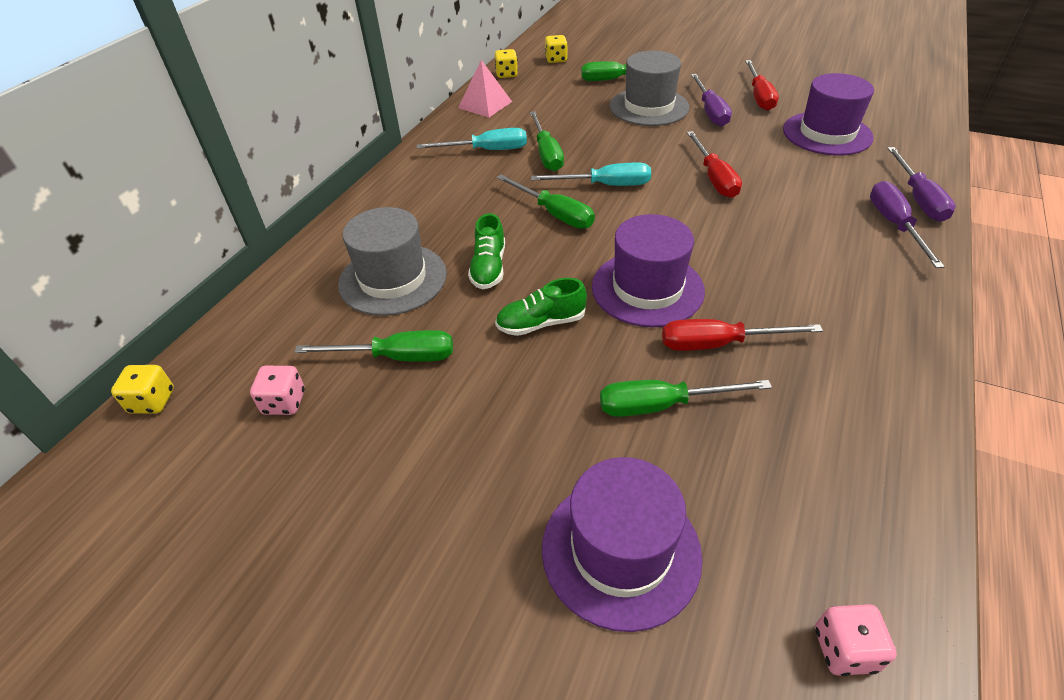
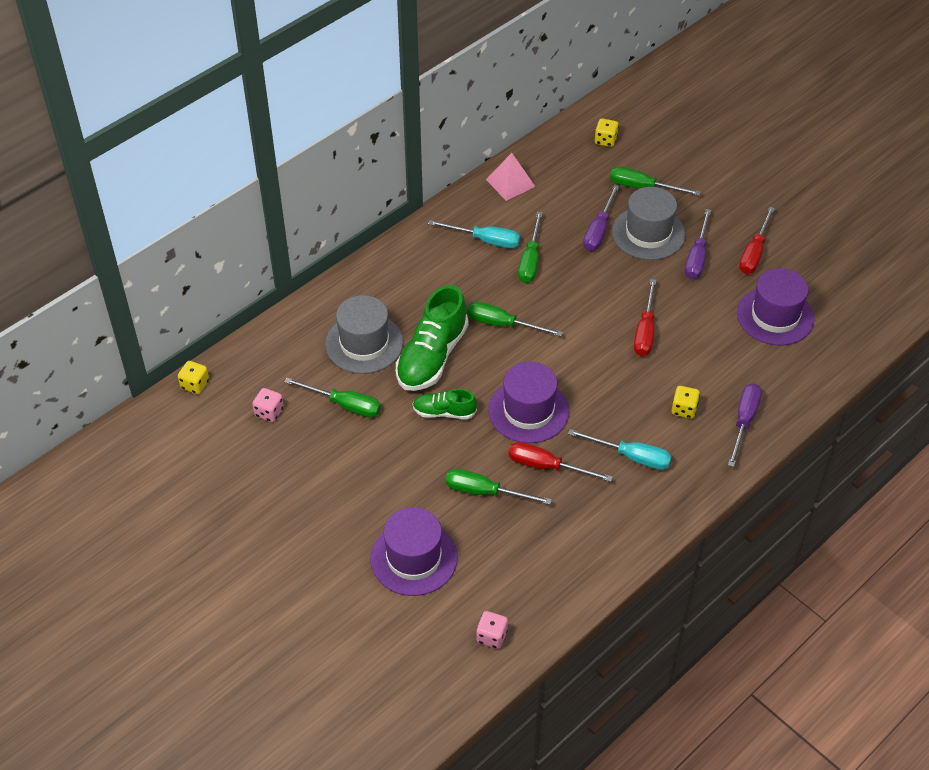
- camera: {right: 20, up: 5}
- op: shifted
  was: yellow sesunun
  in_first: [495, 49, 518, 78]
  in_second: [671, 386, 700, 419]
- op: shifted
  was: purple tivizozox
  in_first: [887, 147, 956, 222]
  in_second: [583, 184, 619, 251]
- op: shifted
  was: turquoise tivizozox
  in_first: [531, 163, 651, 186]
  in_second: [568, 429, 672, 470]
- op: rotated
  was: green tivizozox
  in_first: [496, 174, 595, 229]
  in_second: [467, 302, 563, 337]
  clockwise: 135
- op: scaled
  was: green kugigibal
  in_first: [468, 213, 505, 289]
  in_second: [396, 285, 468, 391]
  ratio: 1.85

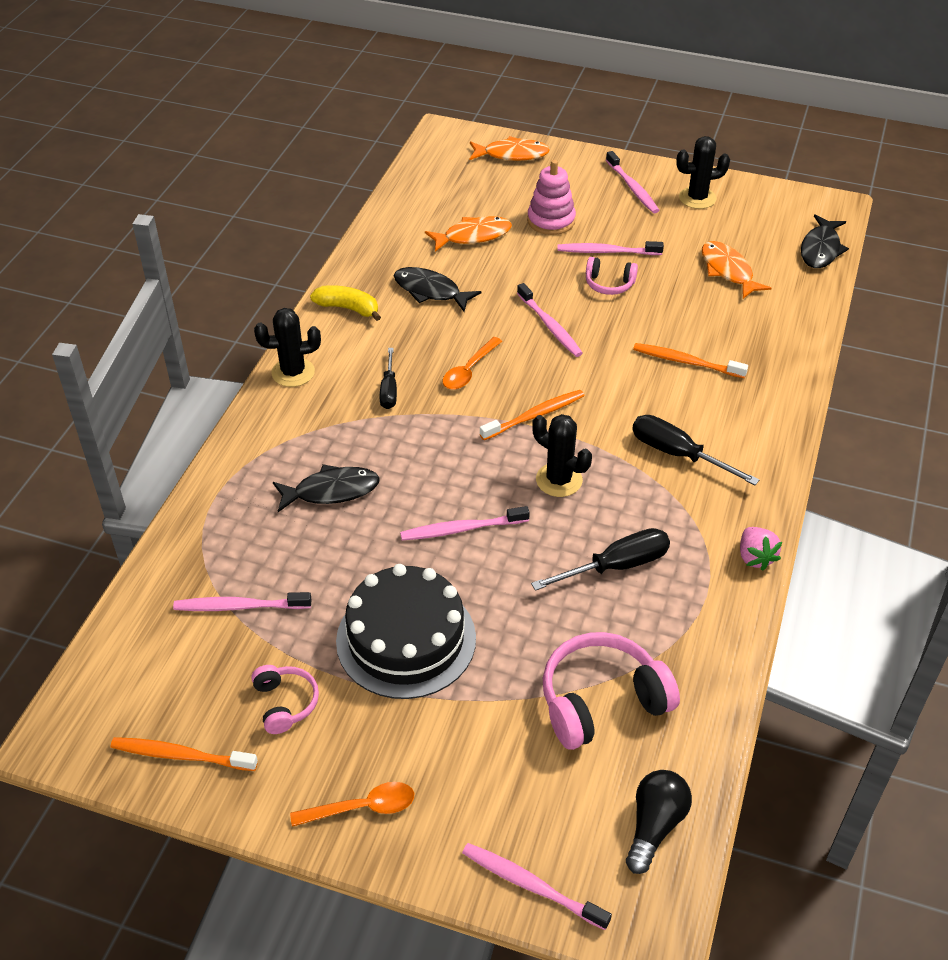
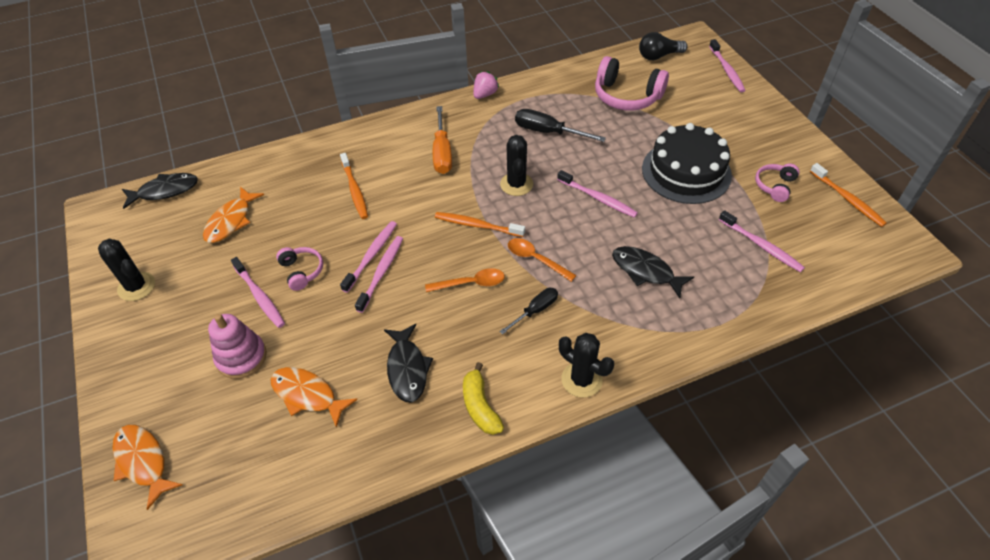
- camera: {right: -130, up: 5}
- op: shifted
  was: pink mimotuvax
  in_first: [606, 151, 659, 213]
  in_second: [340, 221, 397, 293]
- op: repainted
  was: black tivizozox
  now: orange tivizozox
  in_first: [632, 415, 759, 485]
  in_second: [433, 106, 452, 174]
- op: shifted
  was: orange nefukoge
  in_first: [290, 782, 414, 827]
  in_second: [508, 238, 577, 282]

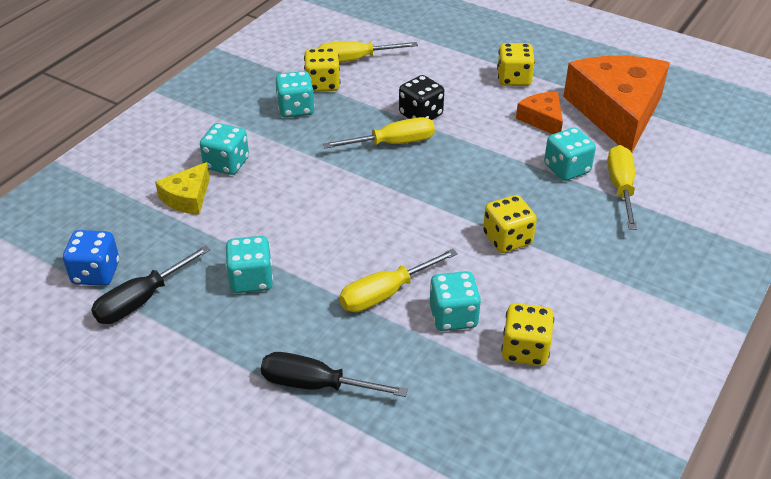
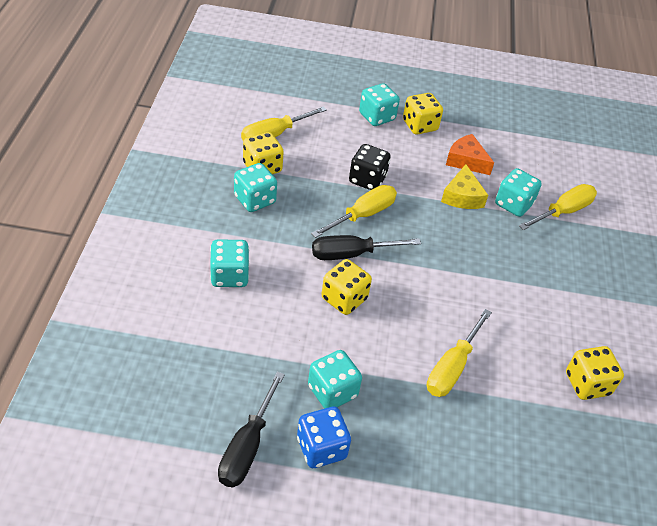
- camera: {right: -30, up: 5}
- op: gone
  was: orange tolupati
  in_first: [563, 56, 670, 152]
- op: rotated
  was: yellow tivizozox
  in_first: [607, 145, 637, 230]
  in_second: [519, 184, 597, 230]
  clockwise: 75
- op: shifted
  was: yellow tolupati
  in_first: [155, 162, 210, 215]
  in_second: [441, 164, 488, 209]
- op: shifted
  was: yellow sesunun
  in_first: [483, 195, 537, 253]
  in_second: [321, 259, 372, 315]
- op: shifted
  was: blue sesunun
  in_first: [63, 230, 119, 286]
  in_second: [297, 407, 351, 468]
- op: shifted
  was: turquoise sesunun
  in_first: [430, 271, 481, 331]
  in_second: [359, 83, 400, 126]
- op: shifted
  was: black tivizozox
  in_first: [261, 352, 408, 397]
  in_second: [312, 235, 421, 260]

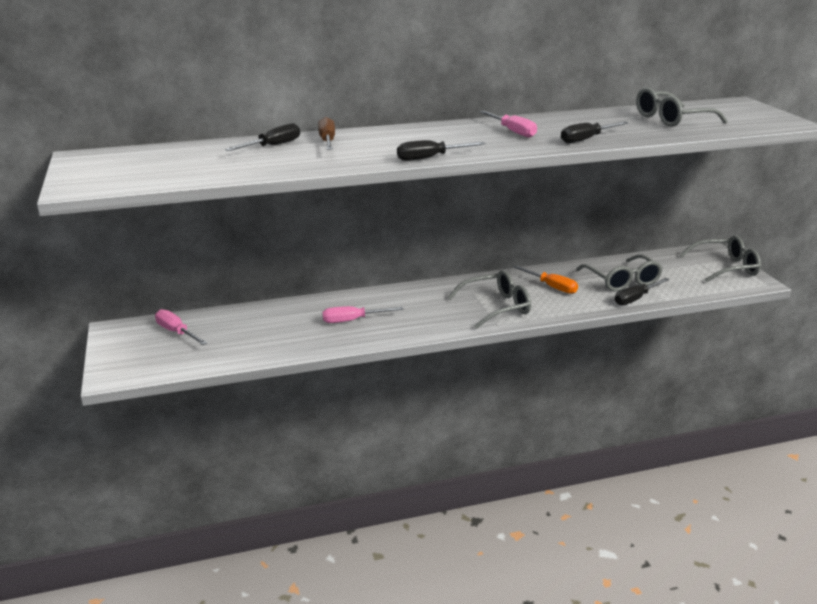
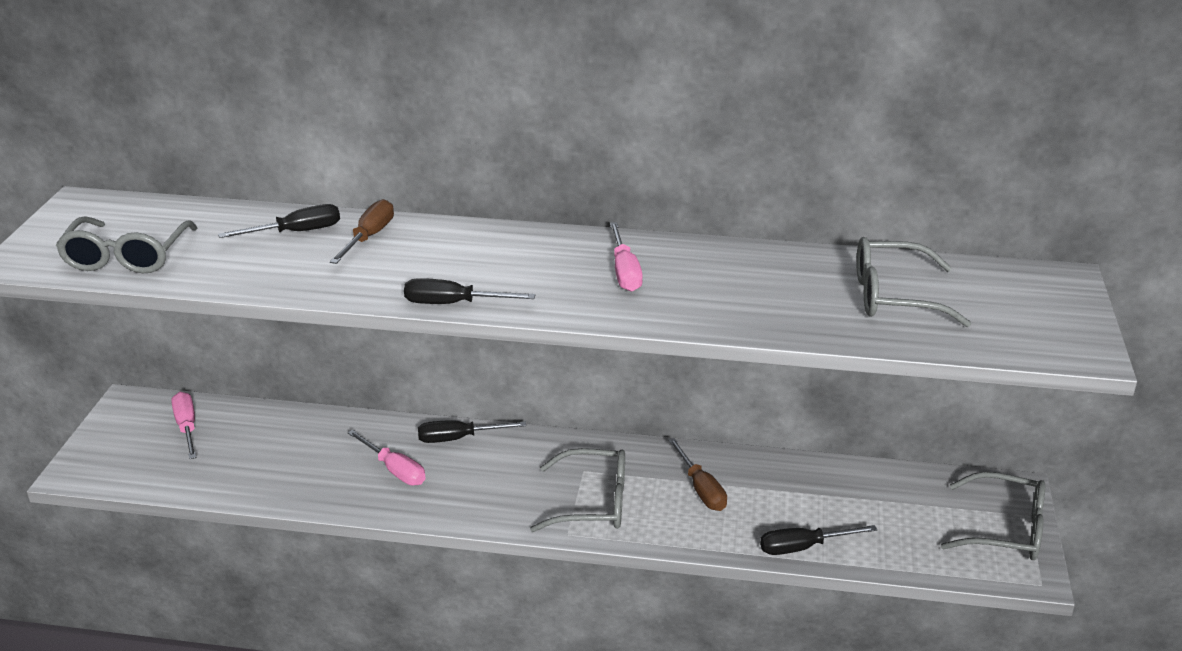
- camera: {right: 25, up: 5}
- op: shifted
  was: black tivizozox
  in_first: [561, 121, 629, 143]
  in_second: [418, 420, 526, 443]
- op: shifted
  was: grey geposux
  in_first: [576, 255, 663, 291]
  in_second: [56, 217, 197, 273]
- op: repainted
  was: orange tivizozox
  now: brown tivizozox
  in_first: [513, 265, 578, 294]
  in_second: [668, 438, 727, 511]
- op: rotated
  was: pink tivizozox
  in_first: [322, 306, 403, 323]
  in_second: [348, 430, 426, 485]
  clockwise: -150

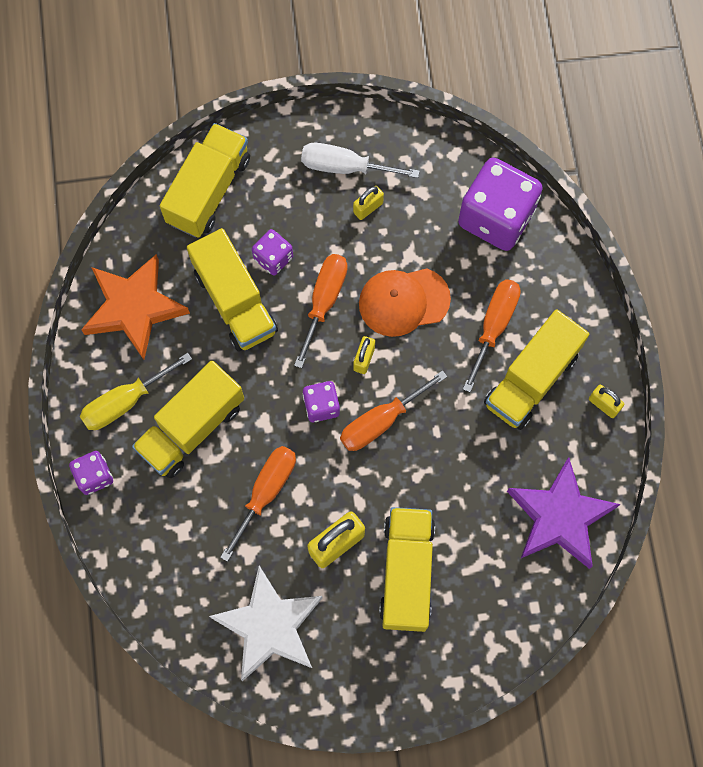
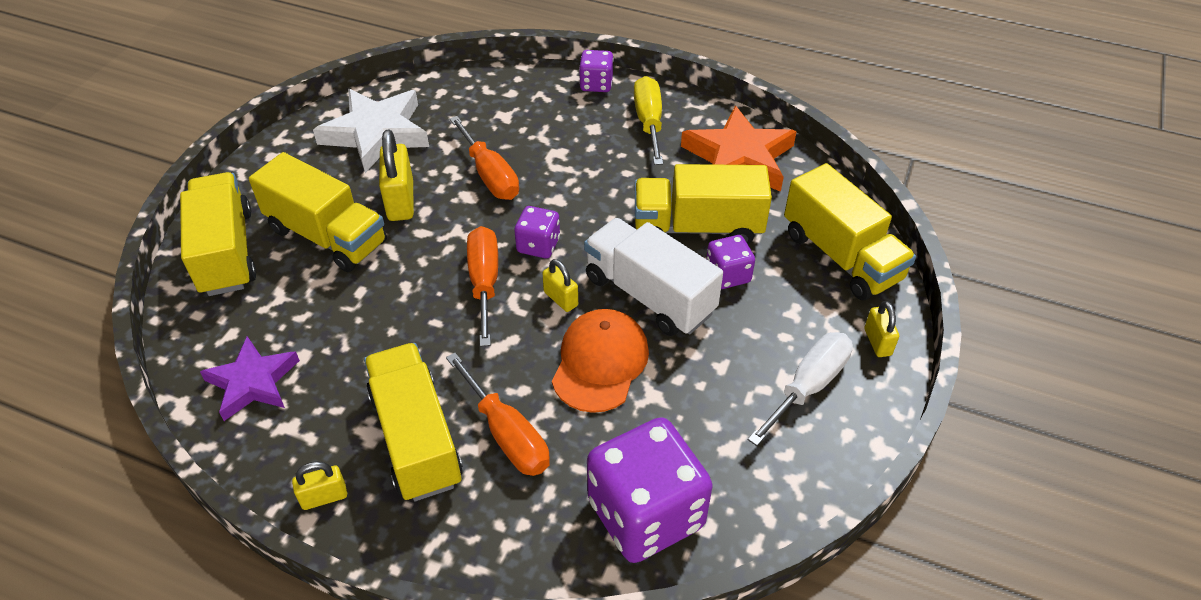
- camera: {right: 120, up: -25}
- op: shifted
  was: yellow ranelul
  in_first: [353, 186, 384, 220]
  in_second: [864, 301, 899, 357]
- op: swapped
  was: orange tivizozox
  now: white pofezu
  in_first: [294, 254, 348, 368]
  in_second: [584, 218, 723, 336]
- op: shifted
  was: yellow pofezu
  in_first: [132, 360, 244, 478]
  in_second: [180, 172, 256, 296]
- op: scaled
  was: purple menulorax
  in_first: [507, 457, 620, 569]
  in_second: [200, 336, 300, 421]
  ratio: 0.66

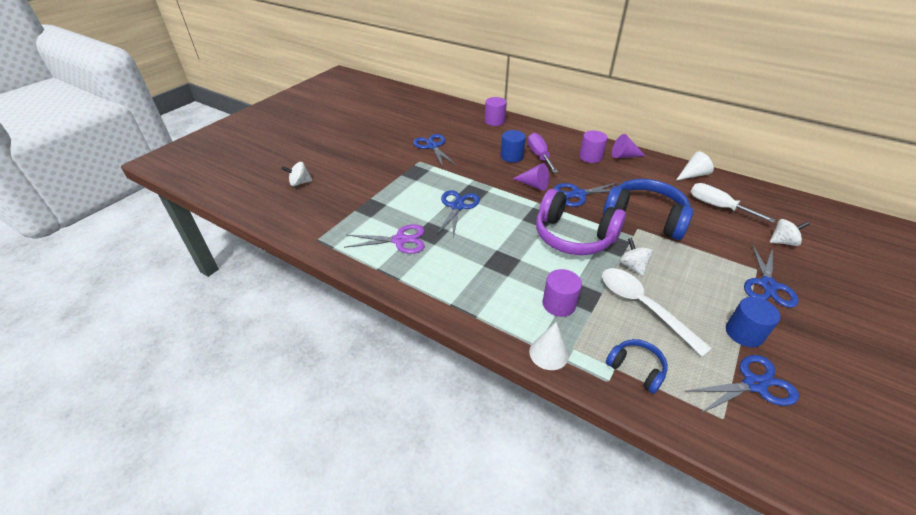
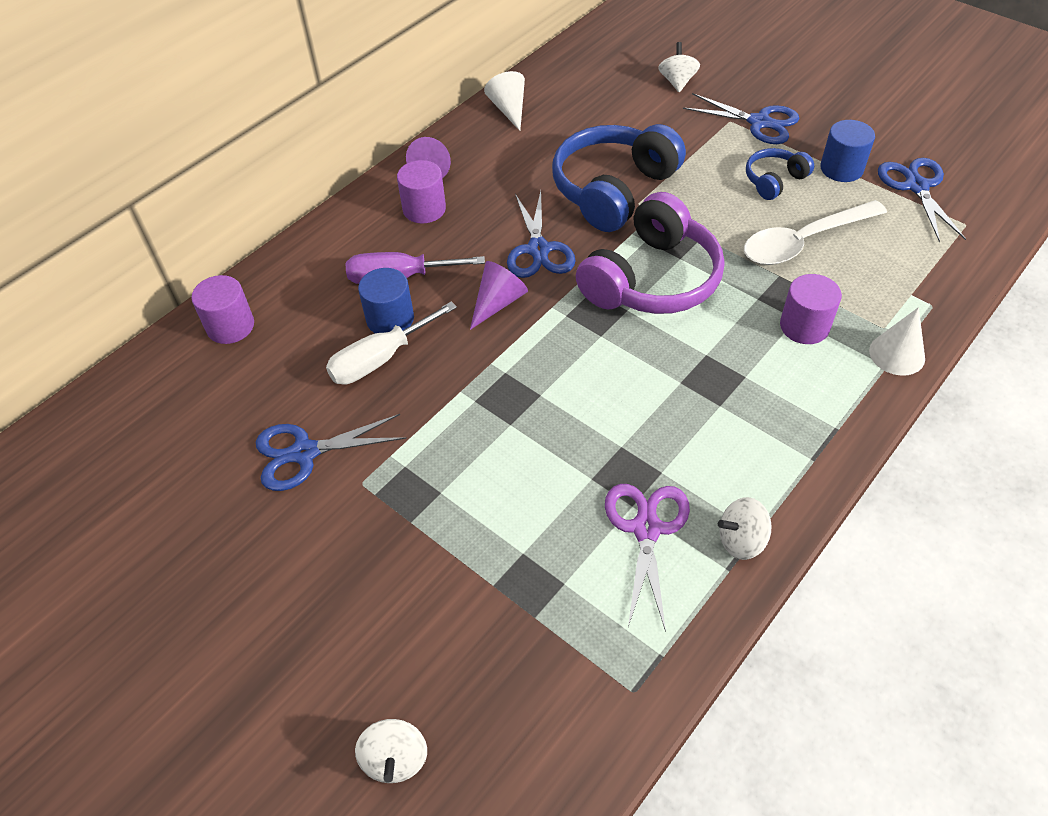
- camera: {right: -80, up: 10}
- op: shifted
  was: white tivizozox
  in_first: [691, 183, 775, 223]
  in_second: [326, 302, 457, 385]
- op: gone
  was: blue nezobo
  in_first: [436, 190, 480, 238]
- op: shifted
  was: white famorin
  in_first: [620, 238, 653, 276]
  in_second: [718, 497, 772, 560]
- op: shifted
  was: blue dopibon
  in_first: [606, 339, 668, 394]
  in_second: [746, 148, 814, 200]

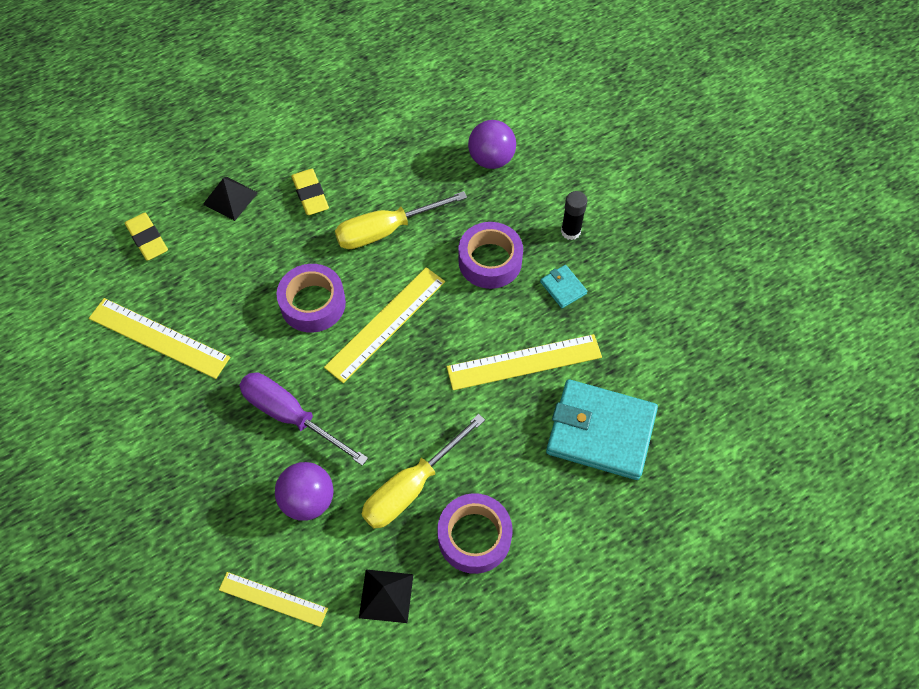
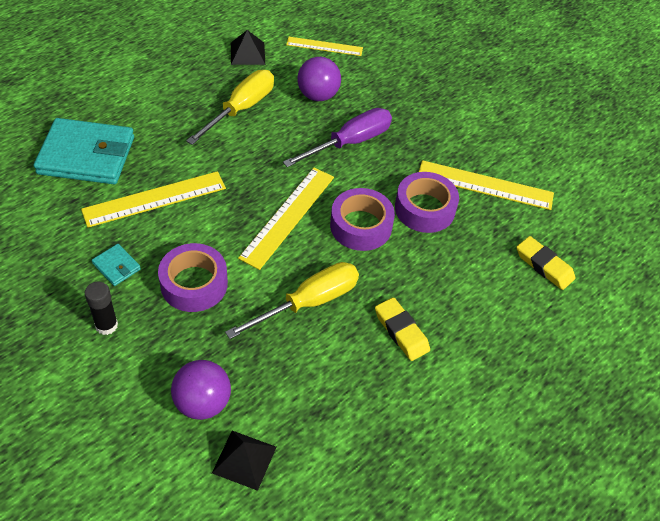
- camera: {right: 165, up: -10}
- op: shifted
  was: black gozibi
  in_first: [203, 177, 258, 221]
  in_second: [212, 431, 276, 491]
- op: rotated
  was: purple tivizozox
  in_first: [239, 373, 368, 466]
  in_second: [283, 108, 392, 167]
  clockwise: -60
- op: shifted
  was: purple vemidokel
  in_first: [437, 493, 512, 574]
  in_second: [395, 172, 459, 233]

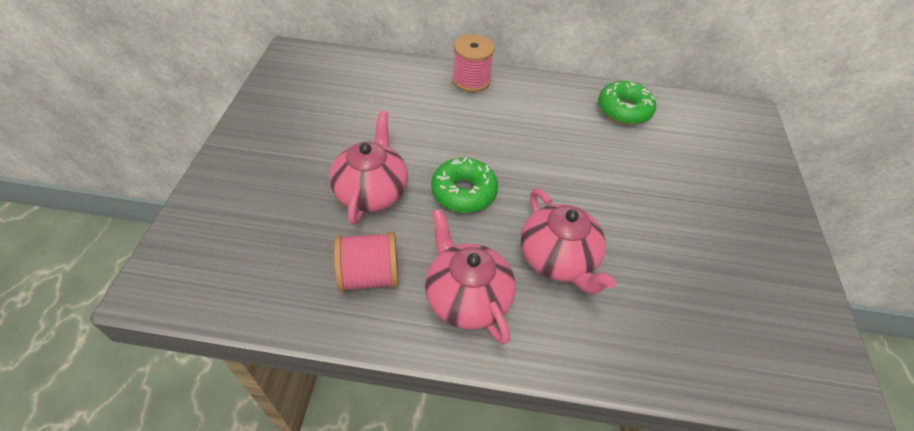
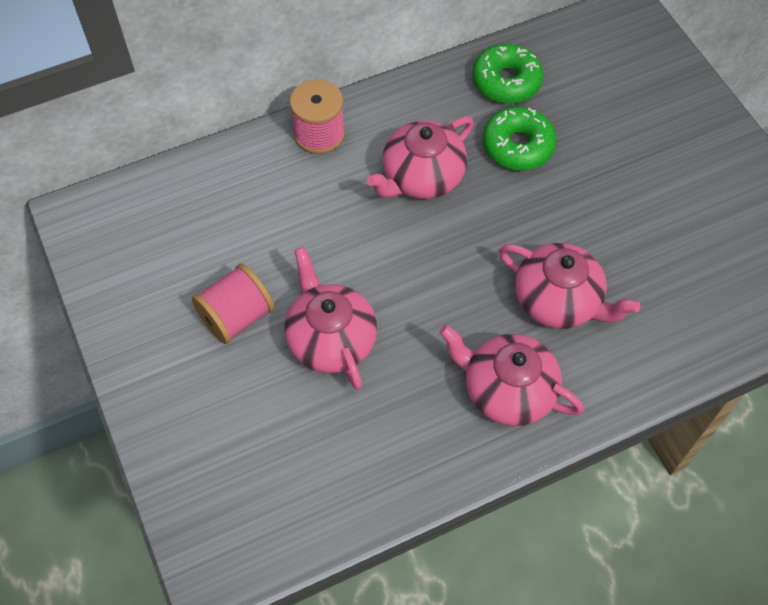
- camera: {right: -30, up: 10}
- op: shifted
  was: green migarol
  in_first: [431, 158, 498, 213]
  in_second: [483, 107, 556, 170]
- op: shifted
  was: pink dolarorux
  in_first: [334, 232, 399, 292]
  in_second: [192, 263, 274, 344]
- op: new
  now: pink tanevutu
  in_second: [367, 116, 474, 199]

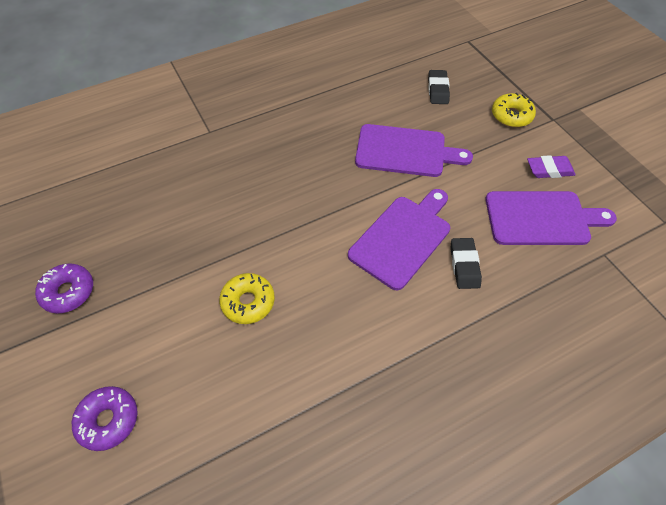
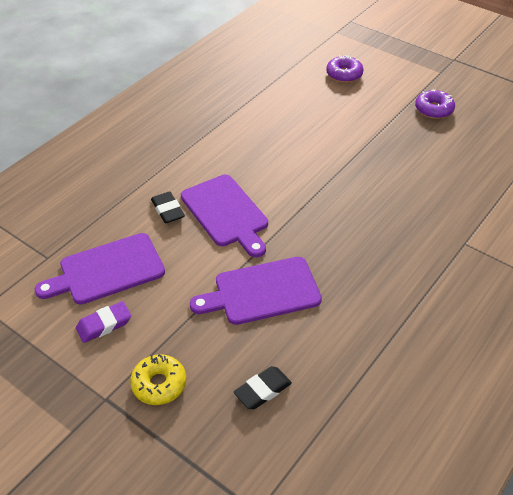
- camera: {right: 155, up: -10}
- op: rotated
  was: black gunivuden
  in_first: [428, 70, 450, 104]
  in_second: [234, 366, 292, 409]
  clockwise: 75
- op: rotated
  was: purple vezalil
  in_first: [348, 189, 450, 290]
  in_second: [181, 175, 268, 257]
  clockwise: -45
- op: gone
  was: yellow migarol
  in_first: [219, 273, 275, 324]

